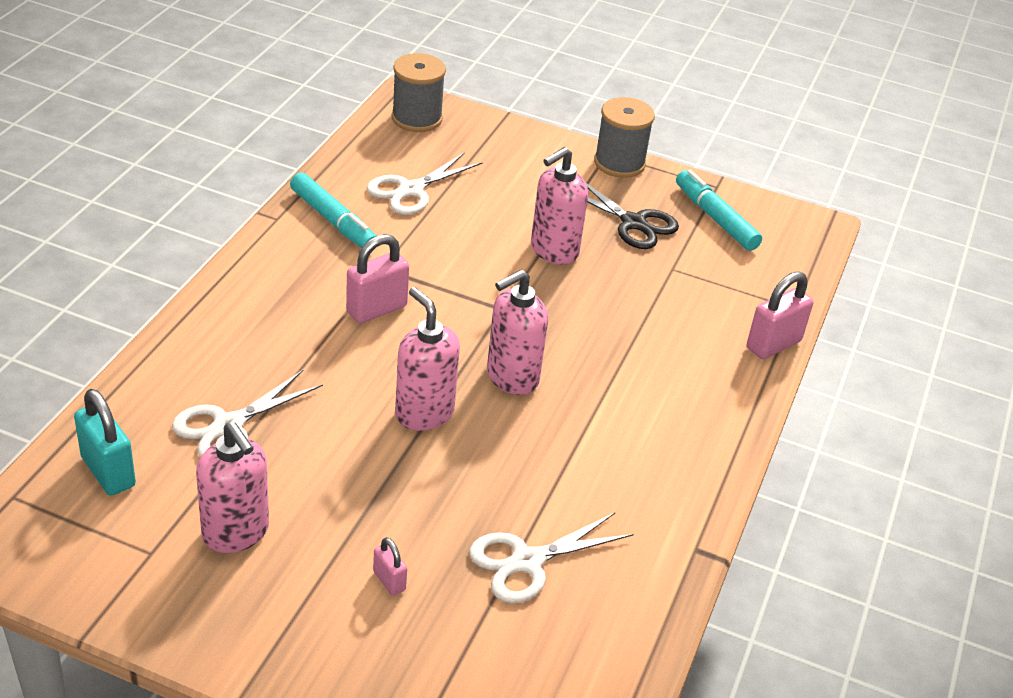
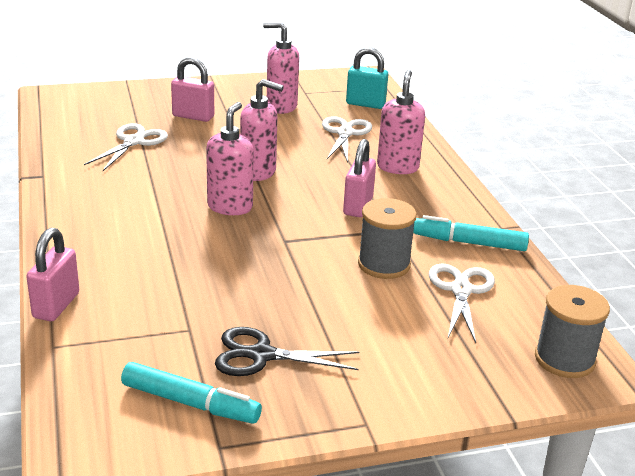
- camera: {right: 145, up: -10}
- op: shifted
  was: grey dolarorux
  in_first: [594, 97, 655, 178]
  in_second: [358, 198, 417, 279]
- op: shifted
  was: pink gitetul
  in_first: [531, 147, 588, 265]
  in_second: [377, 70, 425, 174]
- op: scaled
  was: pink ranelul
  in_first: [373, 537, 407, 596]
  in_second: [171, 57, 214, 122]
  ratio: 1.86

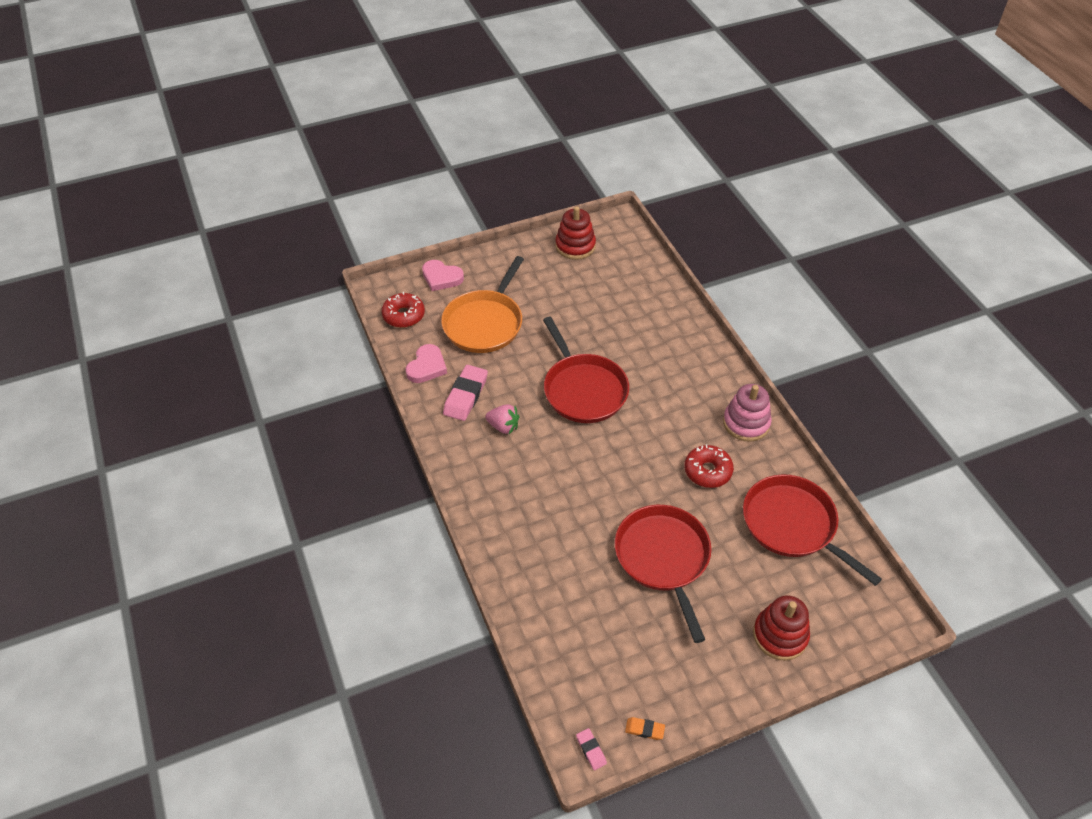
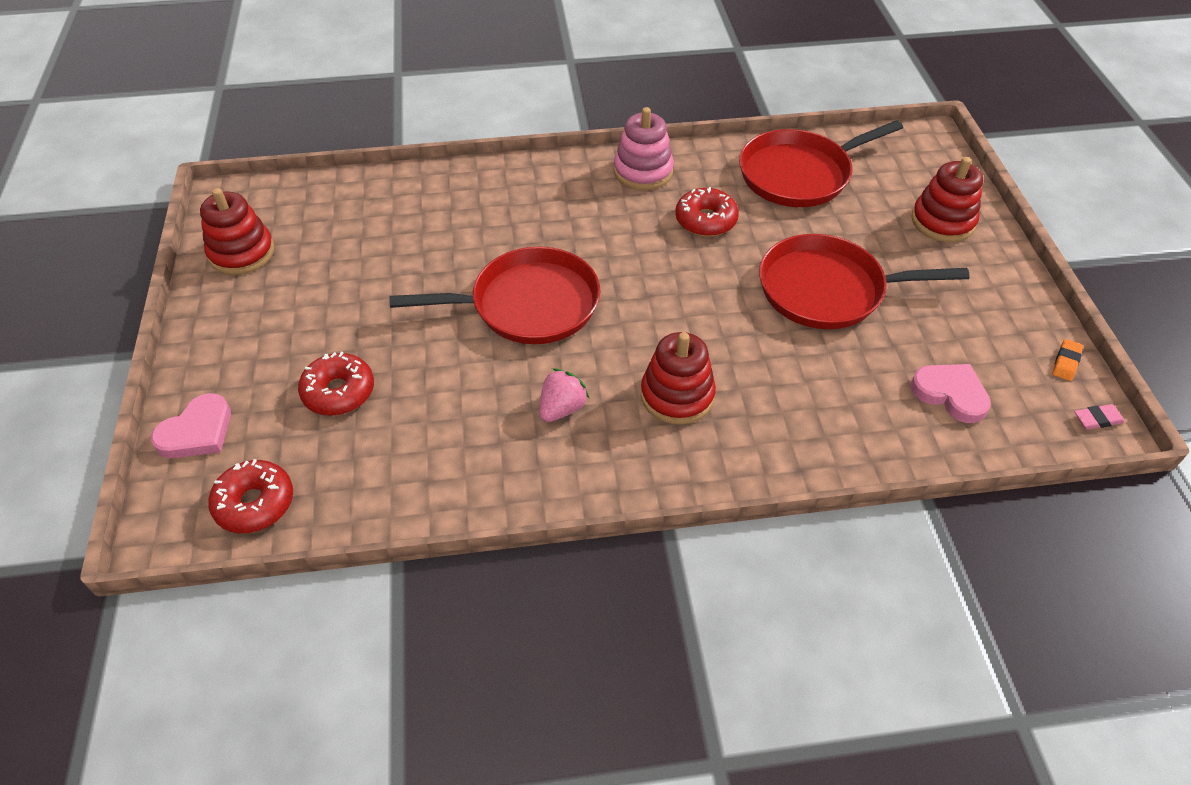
- camera: {right: -75, up: 0}
- op: swapped
  was: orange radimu
  now: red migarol
  in_first: [441, 256, 524, 353]
  in_second: [298, 352, 374, 416]
- op: shifted
  was: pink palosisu
  in_first: [405, 344, 447, 383]
  in_second: [910, 364, 991, 423]
- op: gone
  was: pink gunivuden
  in_first: [443, 365, 488, 421]
- op: new
  now: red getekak
  in_second: [641, 332, 716, 425]

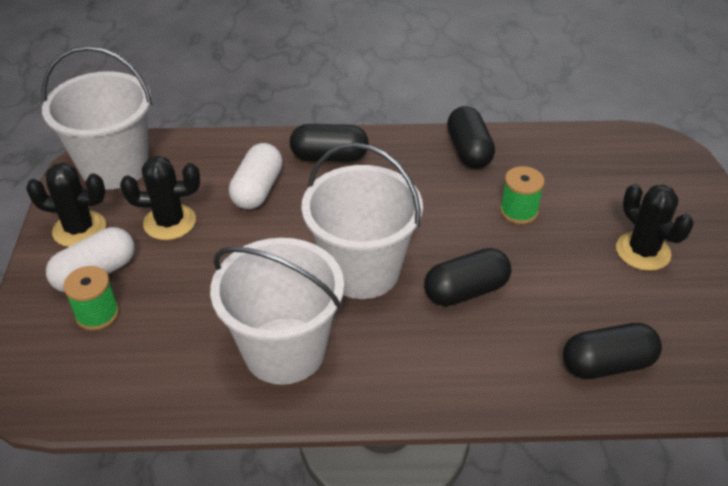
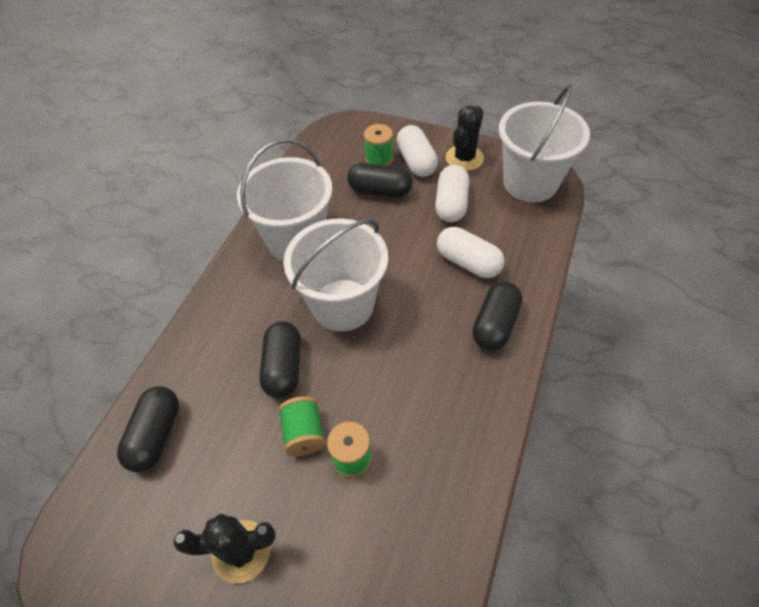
- camera: {right: 115, up: 10}
- op: shifted
  was: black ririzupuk
  in_first: [447, 106, 495, 169]
  in_second: [347, 163, 412, 198]
- op: swapped
  was: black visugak
  now: white ririzupuk
  in_first: [120, 156, 200, 240]
  in_second: [435, 165, 469, 222]
- op: new
  now: green dolarorux
  in_second: [278, 396, 325, 456]

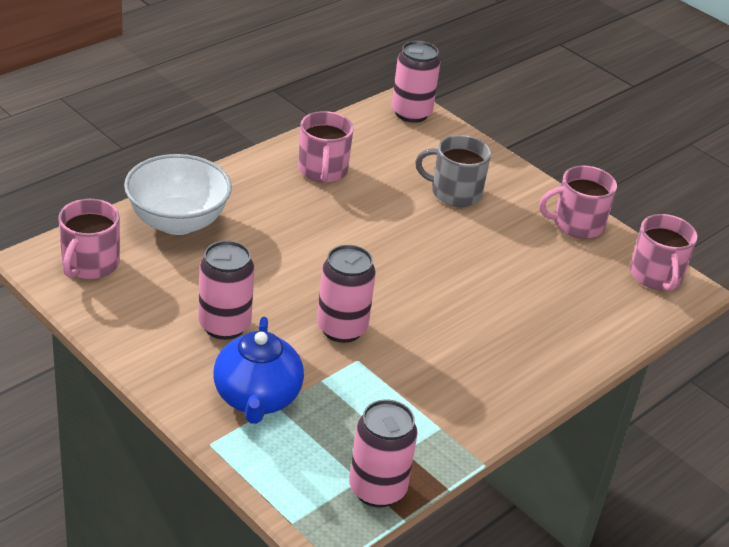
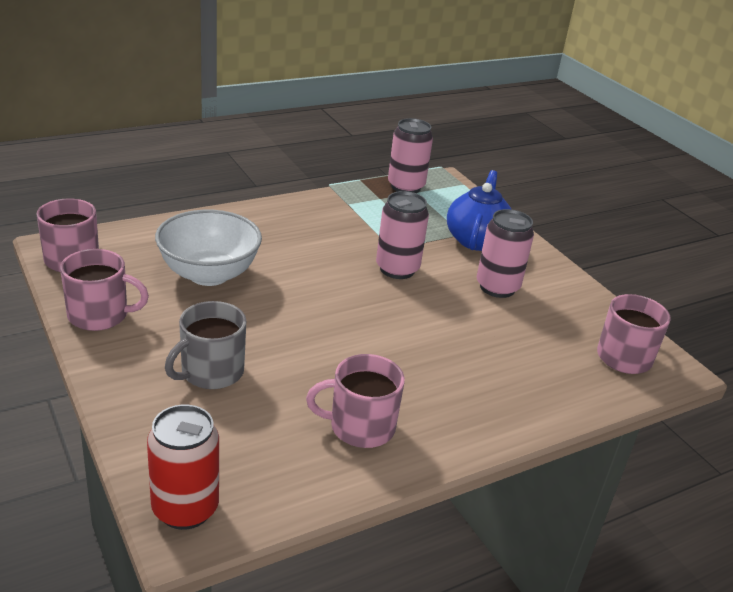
- camera: {right: -165, up: -5}
- op: repainted
  was: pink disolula
  now: red disolula
  in_first: [392, 41, 440, 123]
  in_second: [147, 405, 219, 530]
- op: rotated
  was: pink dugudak
  in_first: [298, 111, 354, 183]
  in_second: [306, 354, 405, 448]
  clockwise: -105
- op: rotated
  was: grey dugudak
  in_first: [415, 135, 491, 207]
  in_second: [165, 301, 246, 389]
  clockwise: 105
- op: shifted
  was: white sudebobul
  in_first: [124, 154, 232, 235]
  in_second: [155, 210, 262, 286]

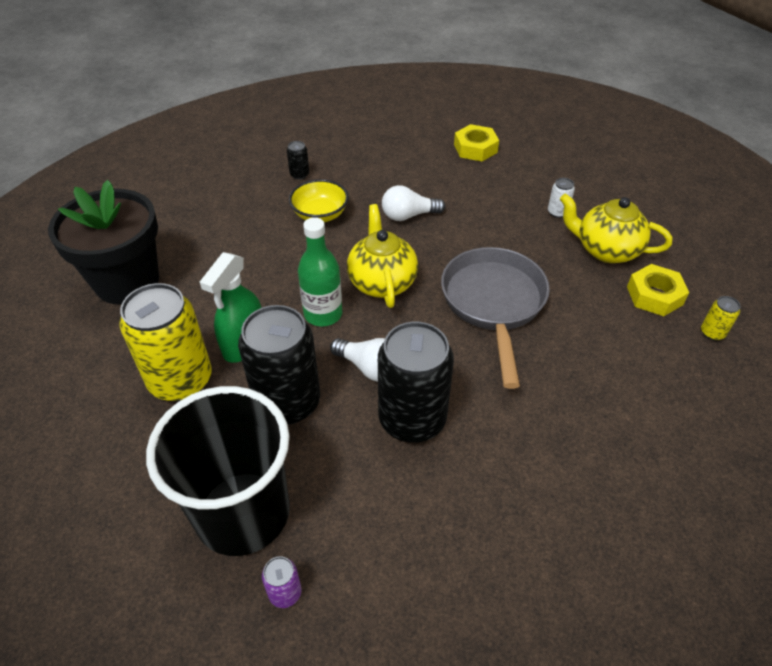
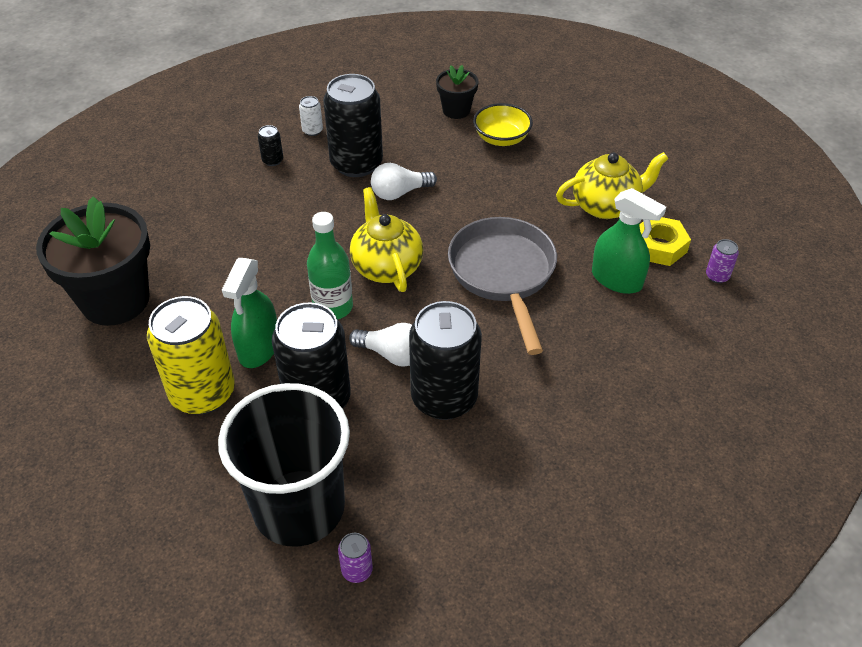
- camera: {right: -10, up: 0}
- op: swapped
  was: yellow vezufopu
  now: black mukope
  in_first: [454, 124, 499, 161]
  in_second: [436, 65, 478, 119]
- op: shifted
  was: white disolula
  in_first: [548, 178, 575, 218]
  in_second: [299, 96, 323, 136]
- op: shifted
  was: yellow sudebobul
  in_first: [289, 179, 349, 222]
  in_second: [473, 103, 533, 146]
- op: rotated
  was: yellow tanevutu
  in_first: [560, 193, 672, 263]
  in_second: [556, 152, 669, 219]
  clockwise: 150
- op: repainted
  was: yellow disolula
  now: purple disolula
  in_first: [701, 296, 740, 340]
  in_second: [706, 239, 739, 283]
- op: new
  now: black disolula
  in_second: [323, 74, 383, 177]
- op: new
  now: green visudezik
  in_second: [592, 188, 666, 294]

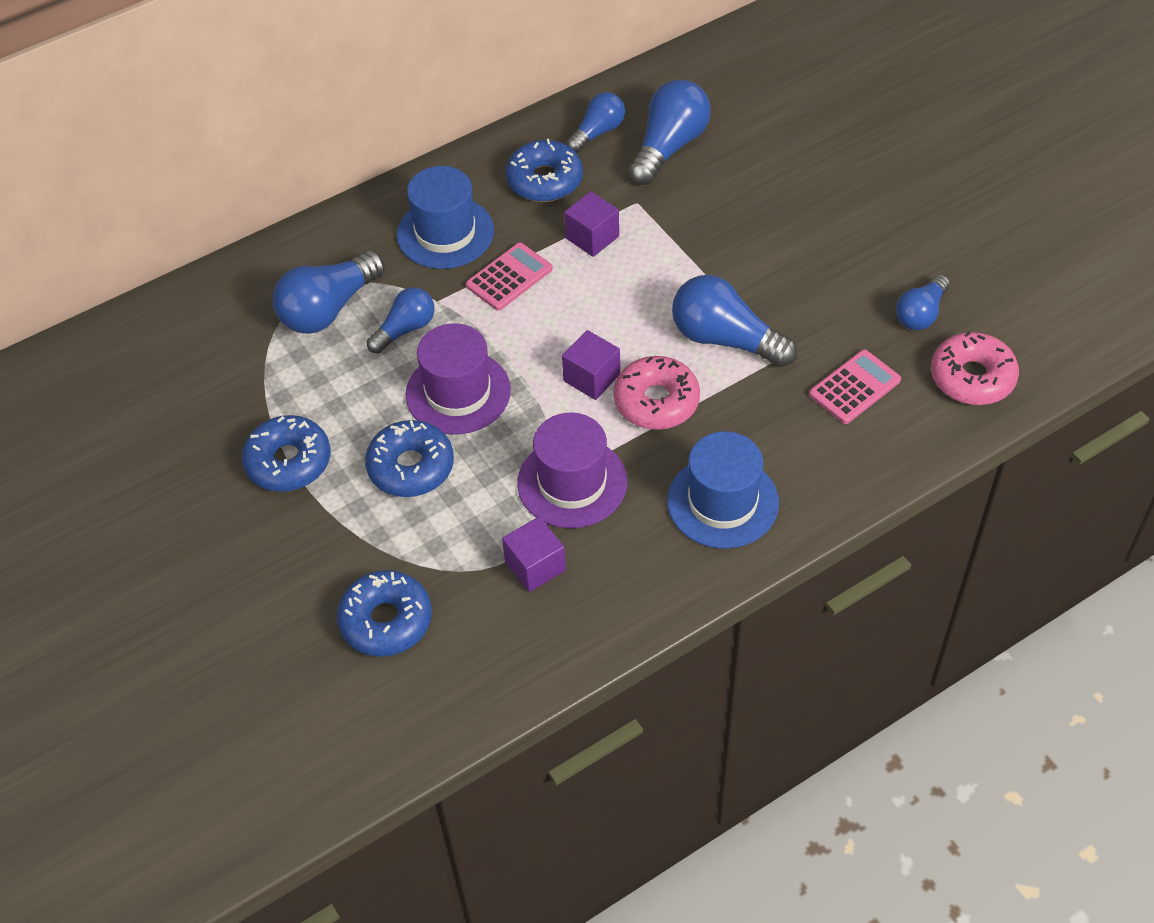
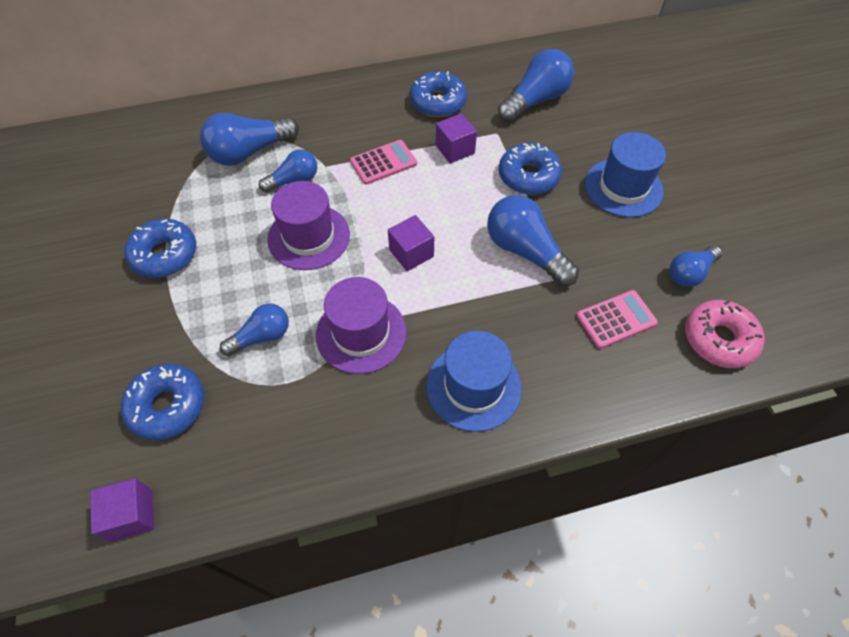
- camera: {right: 15, up: 5}
- op: shifted
  was: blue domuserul
  in_first: [567, 92, 625, 153]
  in_second: [220, 303, 289, 356]
- op: shifted
  was: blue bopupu
  in_first: [397, 166, 494, 269]
  in_second: [585, 132, 666, 218]
- op: gone
  was: pink migarol
  in_first: [614, 356, 700, 430]
- op: shifted
  was: blue migarol
  in_first: [365, 420, 454, 497]
  in_second: [499, 143, 562, 195]
- op: shifted
  was: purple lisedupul
  in_first: [502, 516, 566, 592]
  in_second: [91, 478, 154, 542]

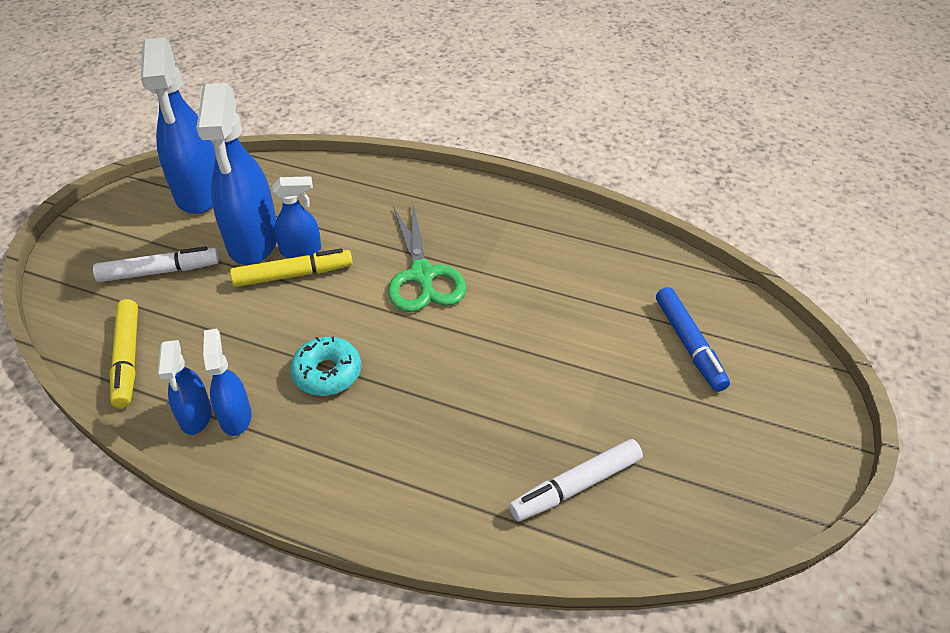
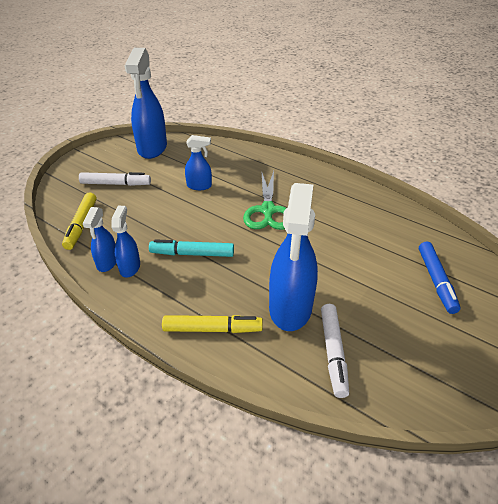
- camera: {right: 15, up: -5}
- op: shifted
  was: blue visudezik
  in_first: [196, 83, 277, 265]
  in_second: [269, 183, 318, 331]
- op: shifted
  was: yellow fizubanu
  in_first: [230, 248, 353, 287]
  in_second: [162, 315, 263, 333]
- op: swapped
  was: turquoise migarol
  now: turquoise fizubanu
  in_first: [290, 336, 361, 396]
  in_second: [149, 239, 234, 257]
- op: rotated
  was: white fizubanu
  in_first: [509, 439, 643, 521]
  in_second: [321, 304, 349, 398]
  clockwise: -75

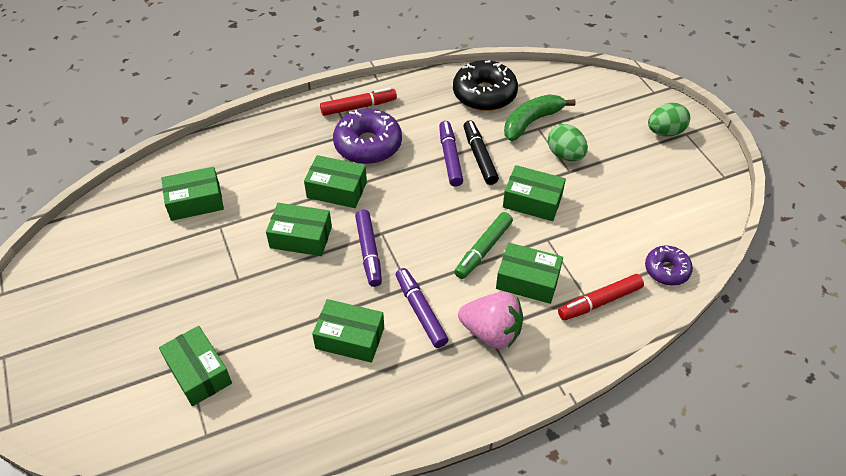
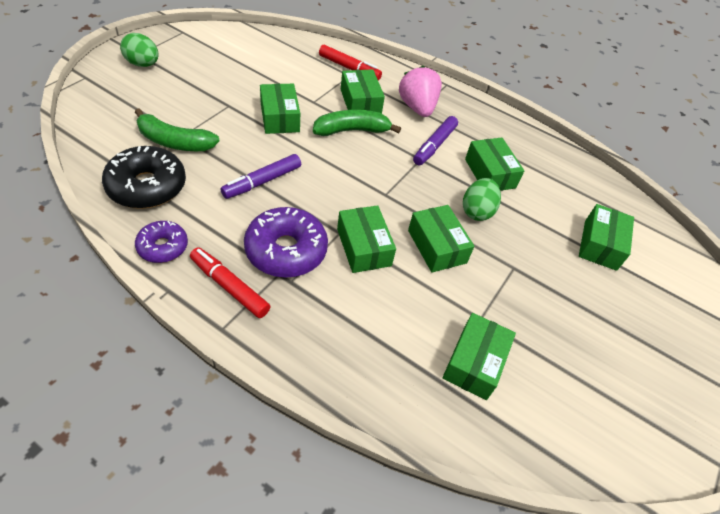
- camera: {right: -130, up: 0}
- op: gone
  was: black fizubanu
  in_first: [464, 120, 499, 185]
- op: shifted
  was: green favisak
  in_first: [548, 124, 588, 161]
  in_second: [463, 178, 501, 221]
- op: rotated
  was: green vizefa
  in_first: [161, 167, 224, 221]
  in_second: [442, 313, 516, 400]
  clockwise: 75
- op: gone
  was: purple fizubanu
  in_first: [355, 210, 382, 287]
- op: swapped
  was: green fizubanu
  now: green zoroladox
  in_first: [454, 212, 513, 279]
  in_second: [313, 110, 401, 136]
- op: shifted
  was: purple migarol
  in_first: [645, 246, 693, 286]
  in_second: [135, 221, 188, 263]

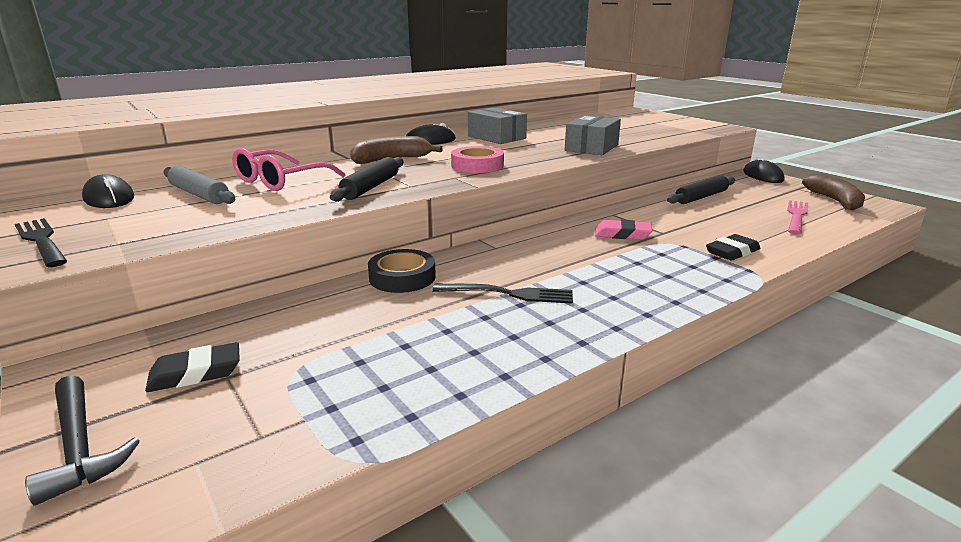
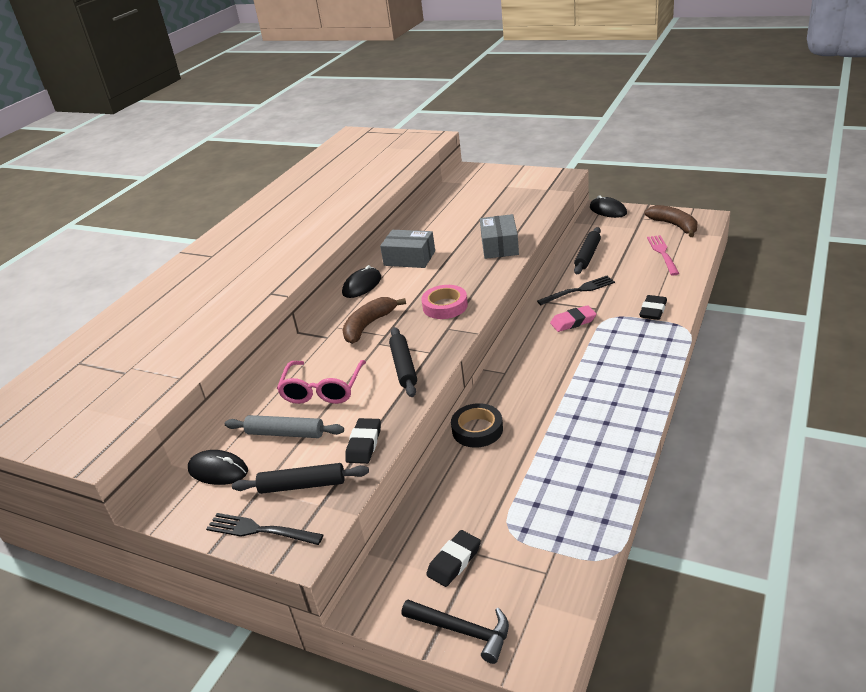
- camera: {right: -25, up: 10}
- op: shifted
  was: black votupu
  in_first: [432, 284, 573, 304]
  in_second: [537, 276, 615, 305]
- op: new
  now: black gunivuden
  in_second: [345, 418, 381, 464]
- op: new
  now: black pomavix
  in_second: [232, 463, 369, 494]

